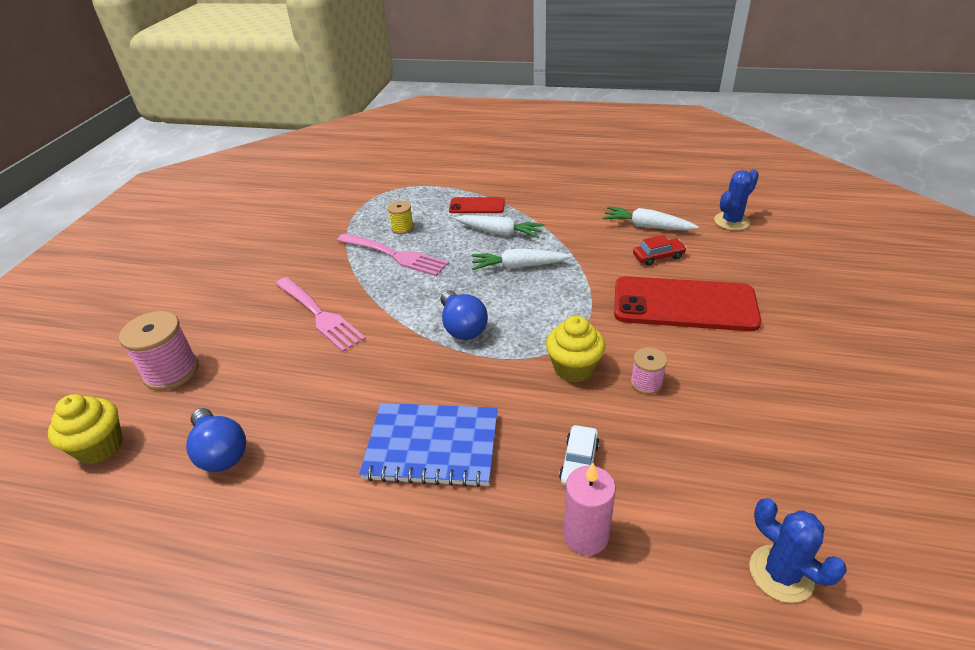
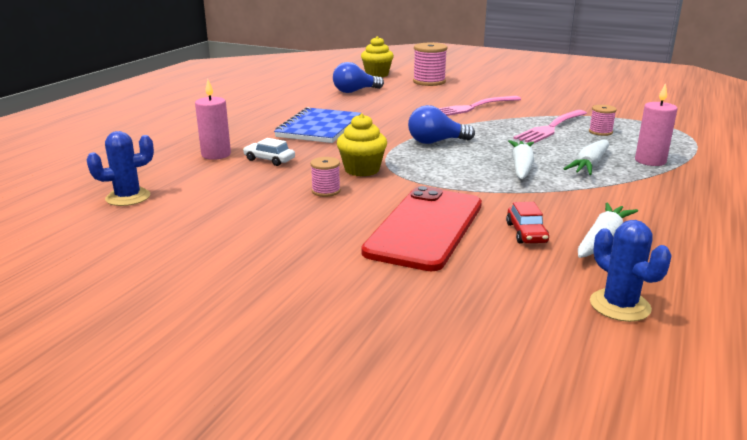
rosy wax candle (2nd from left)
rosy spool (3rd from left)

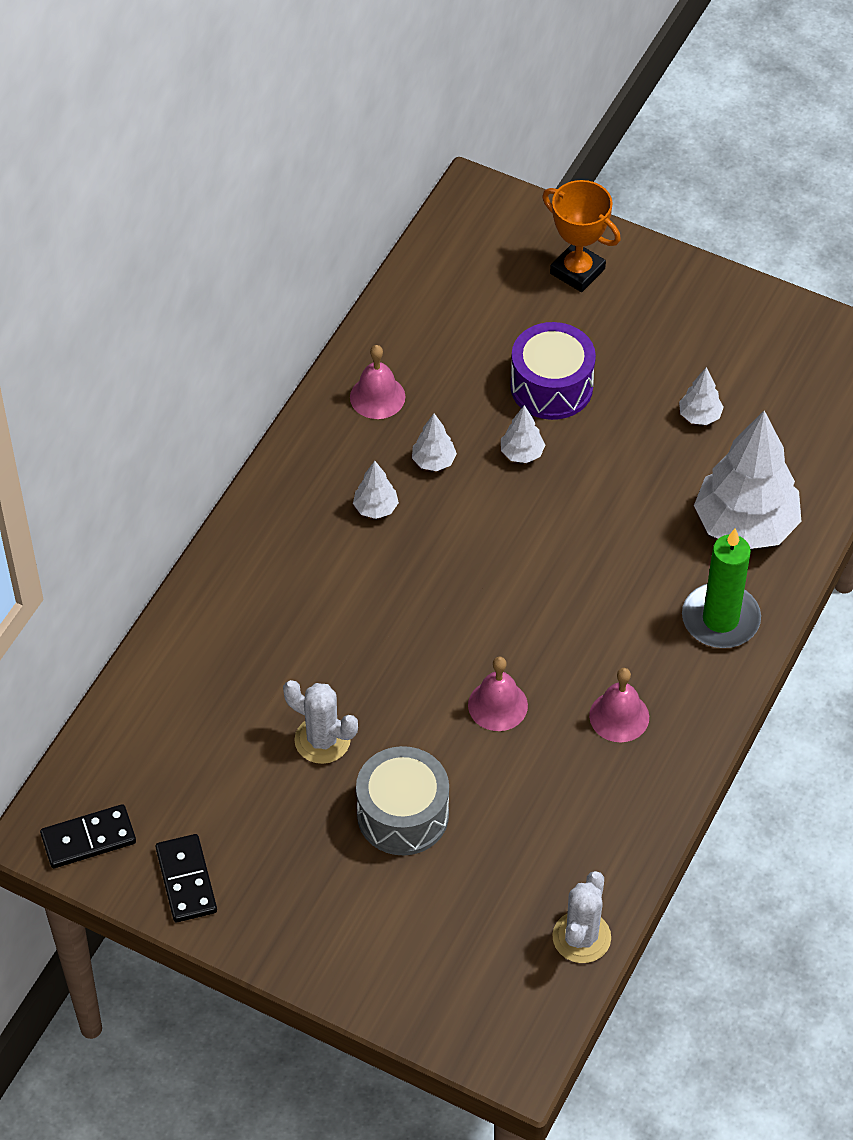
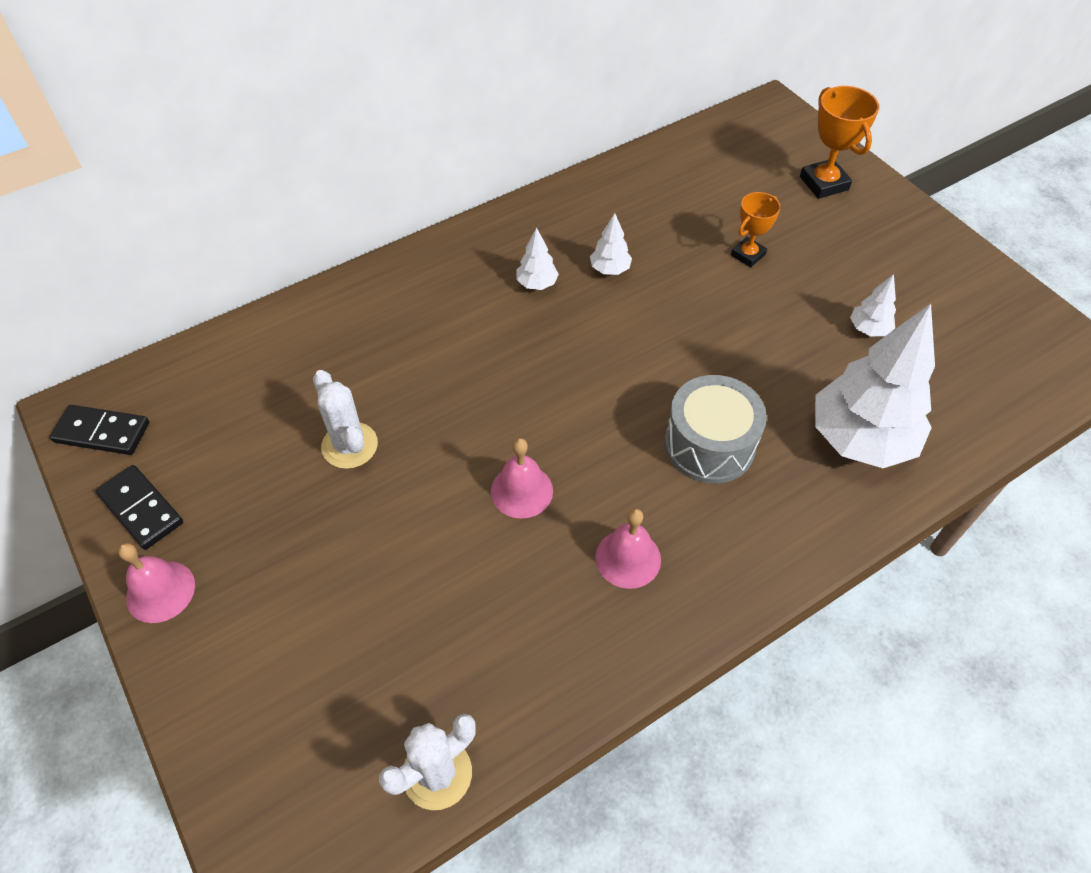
orange prize cup (1st from left)
rosy school bell (1st from left)
white fir tree (3rd from left in the first image)
leaf-green wax candle
gray snare drum
black domino piece (2nd from left)

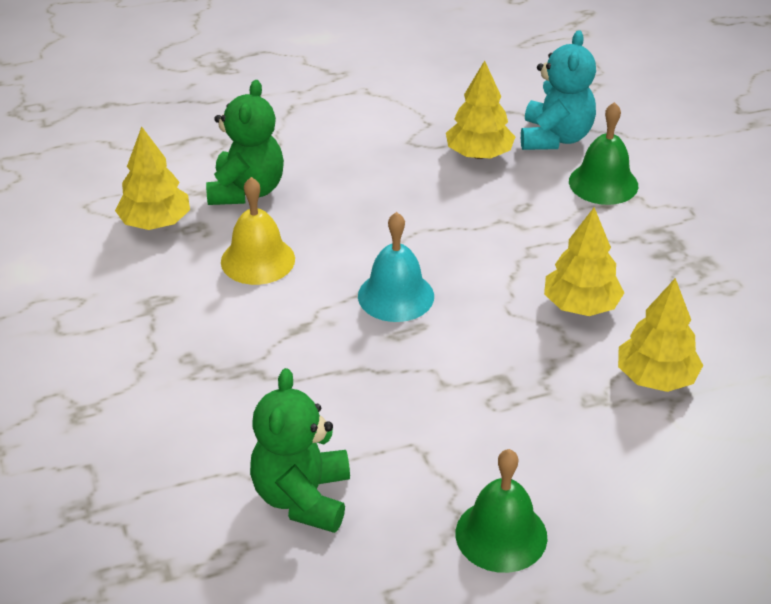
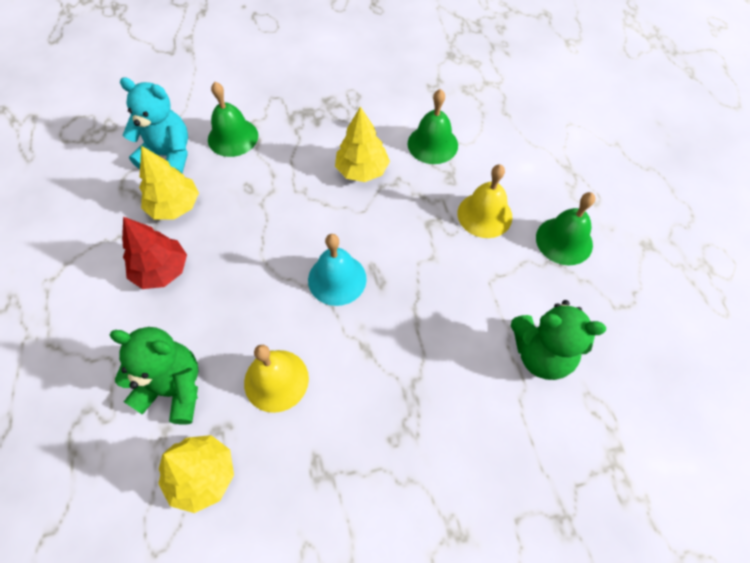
leaf-green school bell (2nd from left)
yellow school bell (2nd from left)
scarlet fir tree

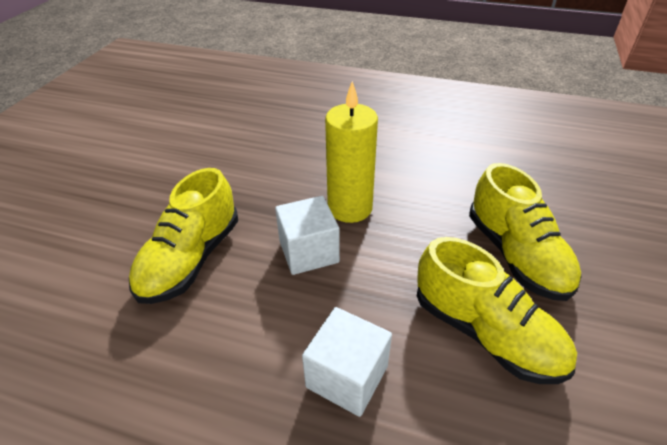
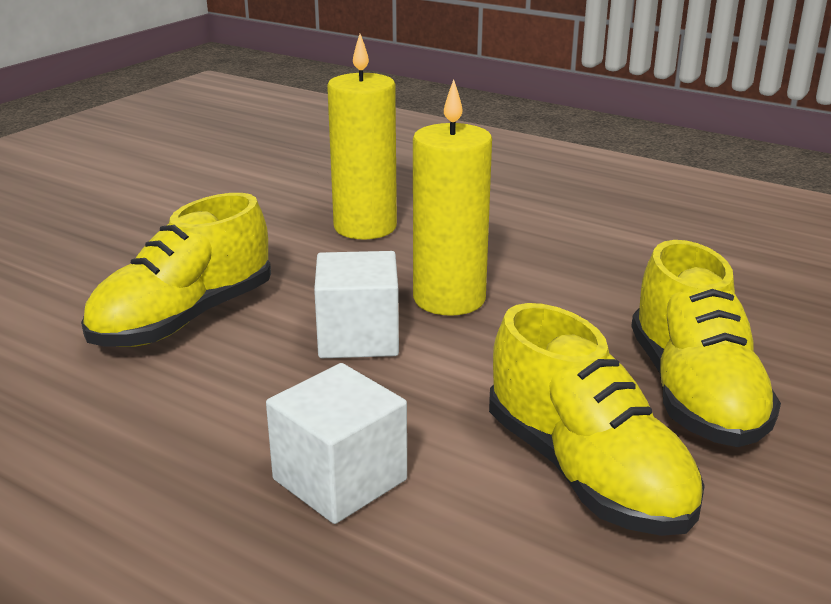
yellow wax candle (1st from left)

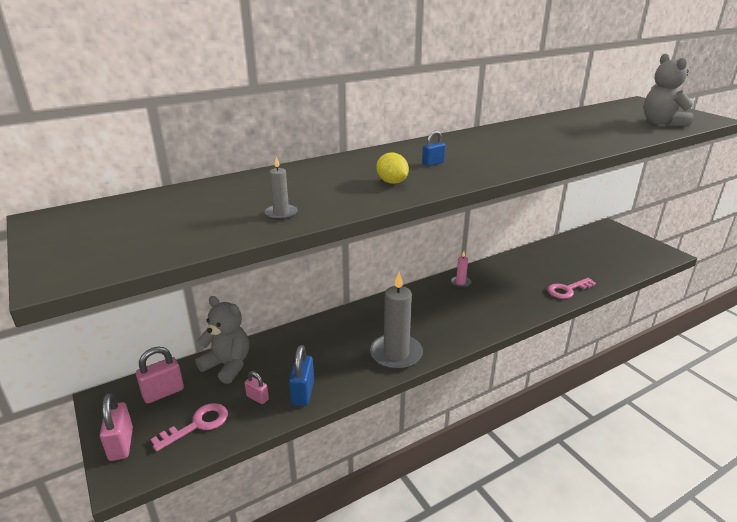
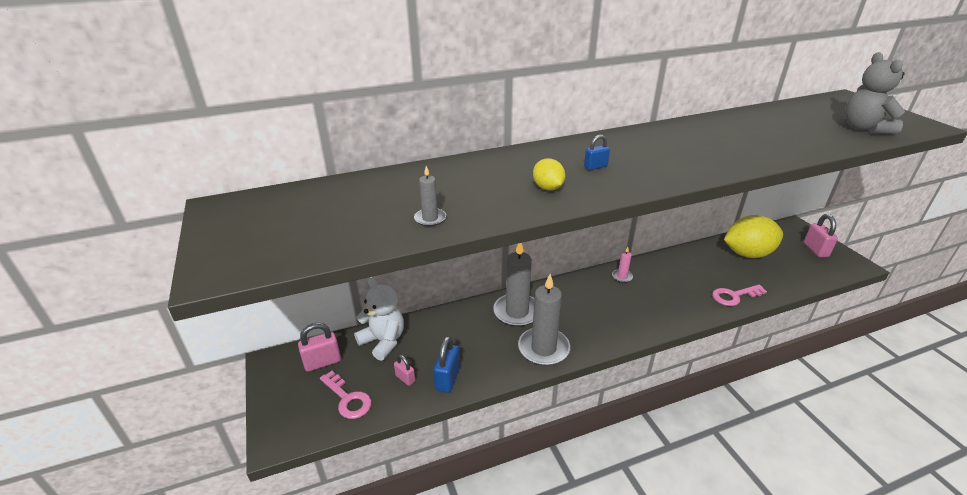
white teddy
rosy lock (3rd from left)
rosy door key (1st from left)
yellow citrus fruit (2nd from left)
gray wax candle (2nd from left)

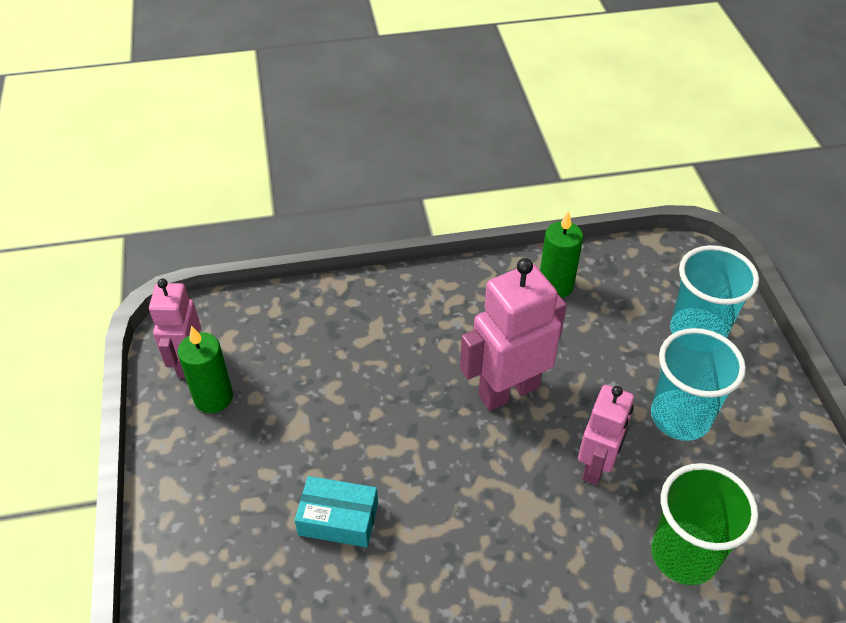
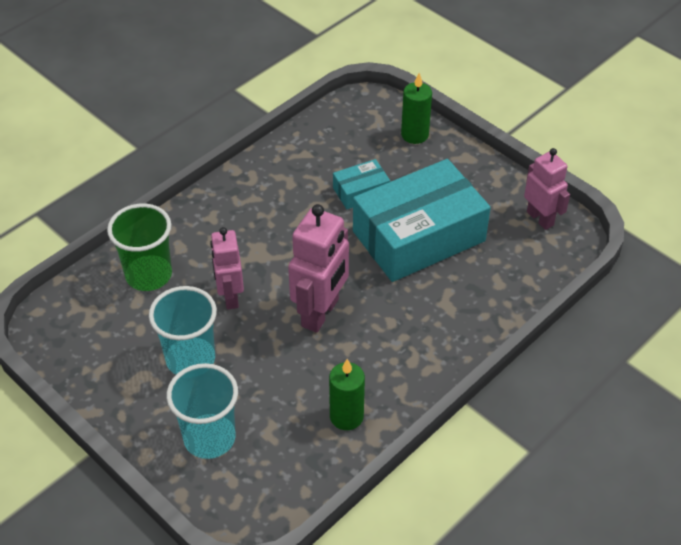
leaf-green wax candle (2nd from left)
teal parcel (2nd from left)

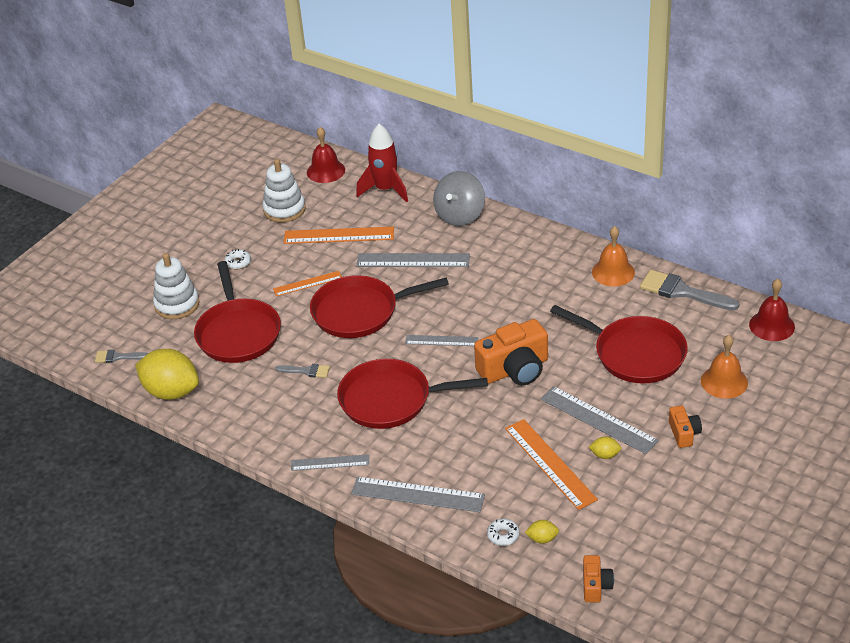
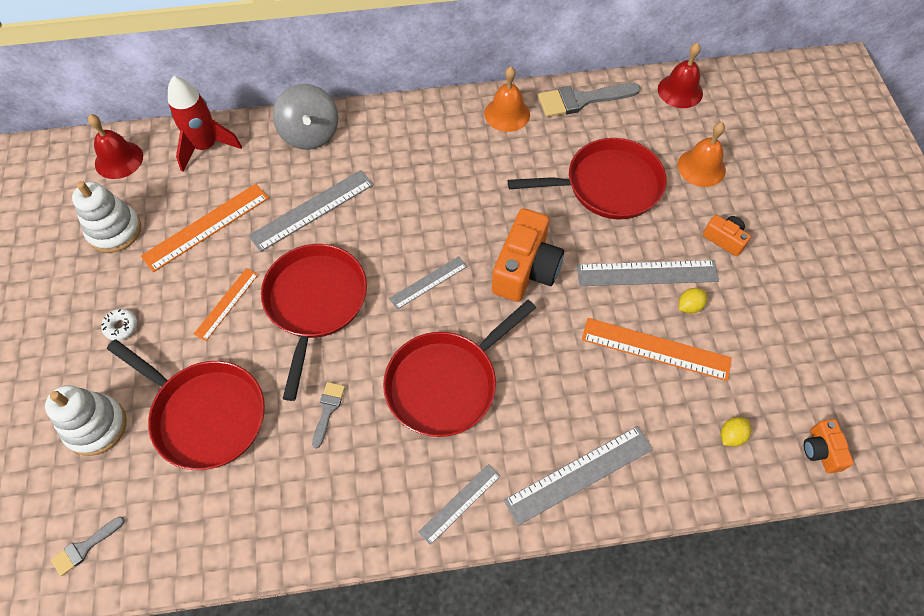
scarlet skillet (2nd from left)
yellow citrus fruit (1st from left in the first image)
gray brush (2nd from left)
white doughnut (2nd from left in the first image)
orange camera (3rd from left)

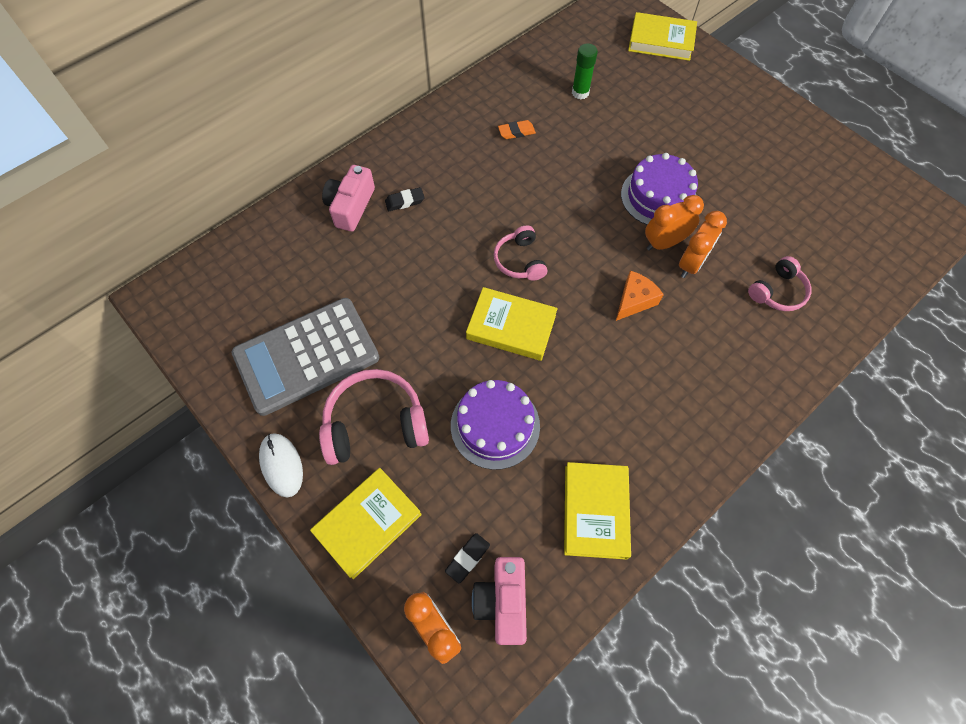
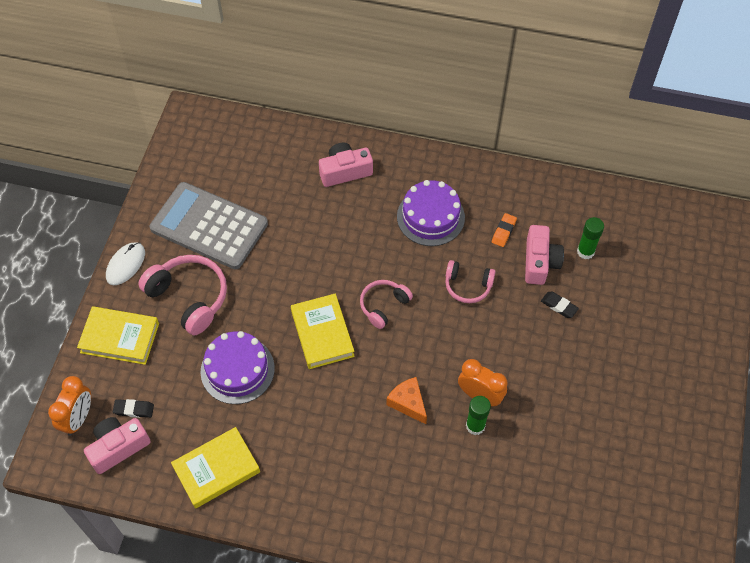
yellow book (4th from left in the first image)
orange pencil eraser
violet gateau (2nd from left)
black pencil eraser (2nd from left)
leaf-green stick of glue (1st from left)
rosy headphones (3rd from left)
orange cheese wedge
rosy camera (3rd from left)

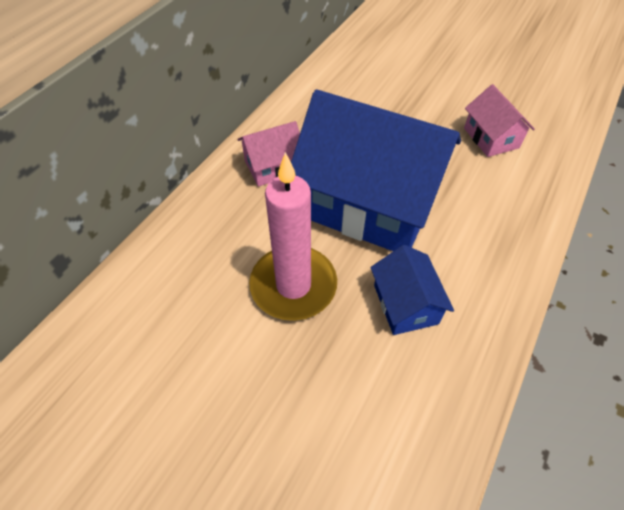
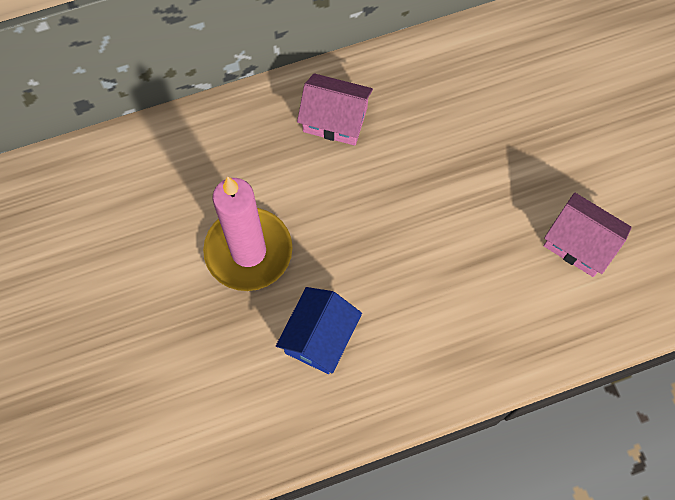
rosy cottage (2nd from left)
blue cottage (1st from left in the first image)

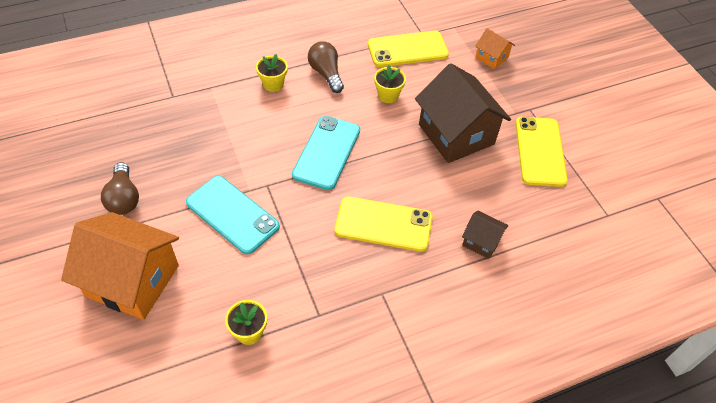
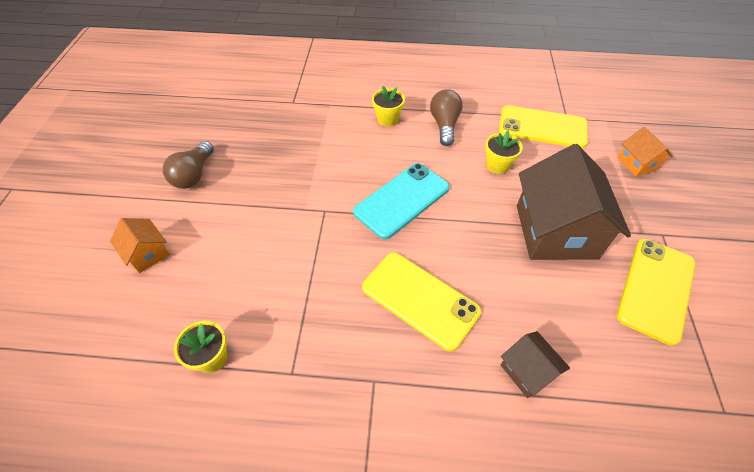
teal phone (1st from left in the first image)
orange cottage (1st from left)

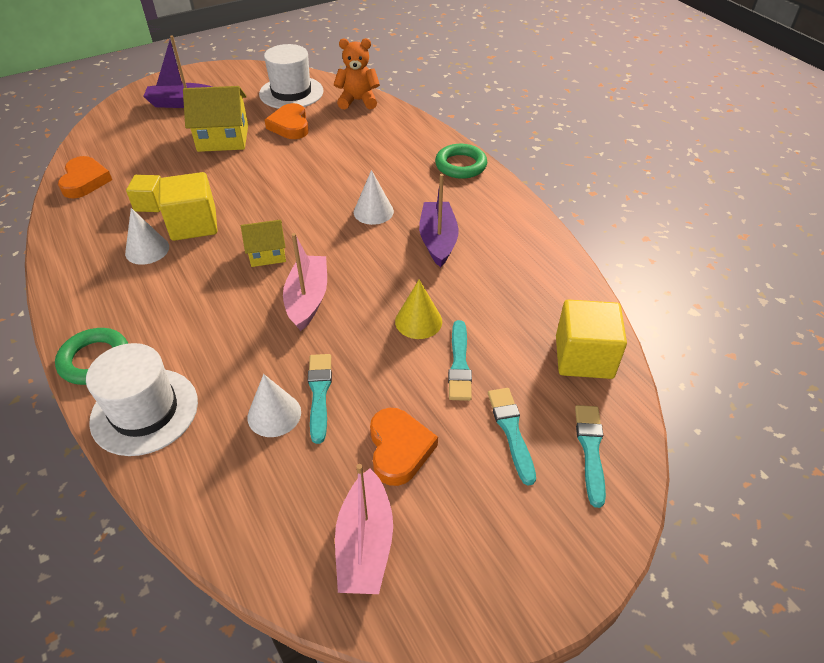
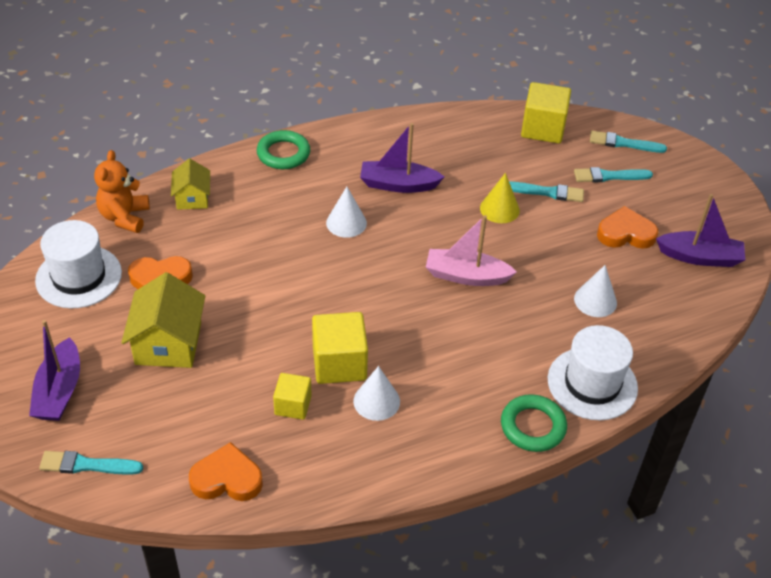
yellow cottage (2nd from left)
teal brush (1st from left)
violet boat (3rd from left)

